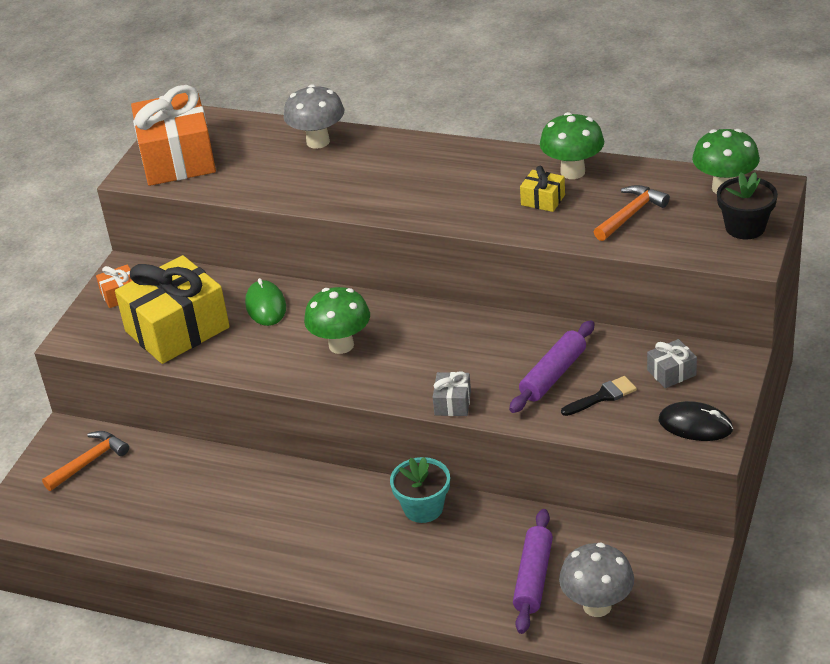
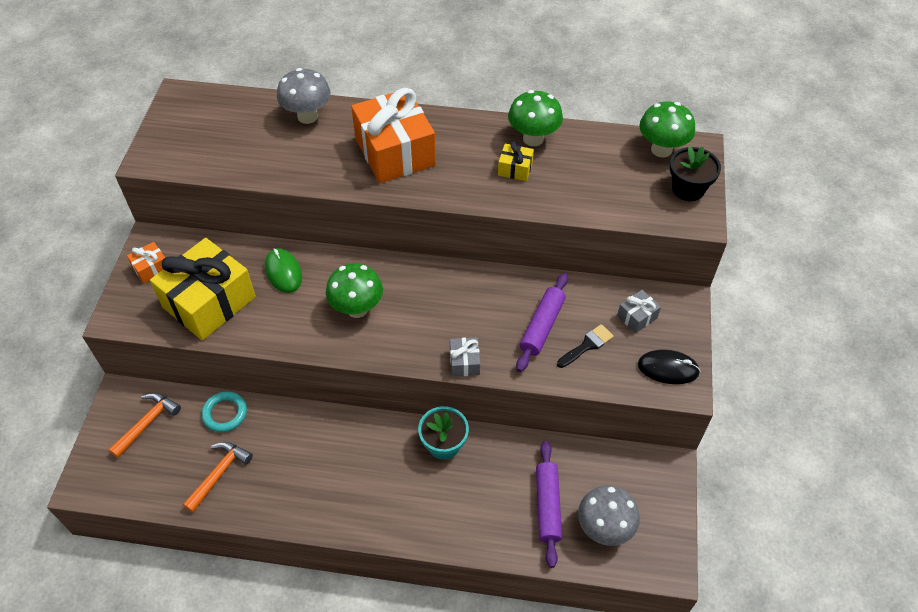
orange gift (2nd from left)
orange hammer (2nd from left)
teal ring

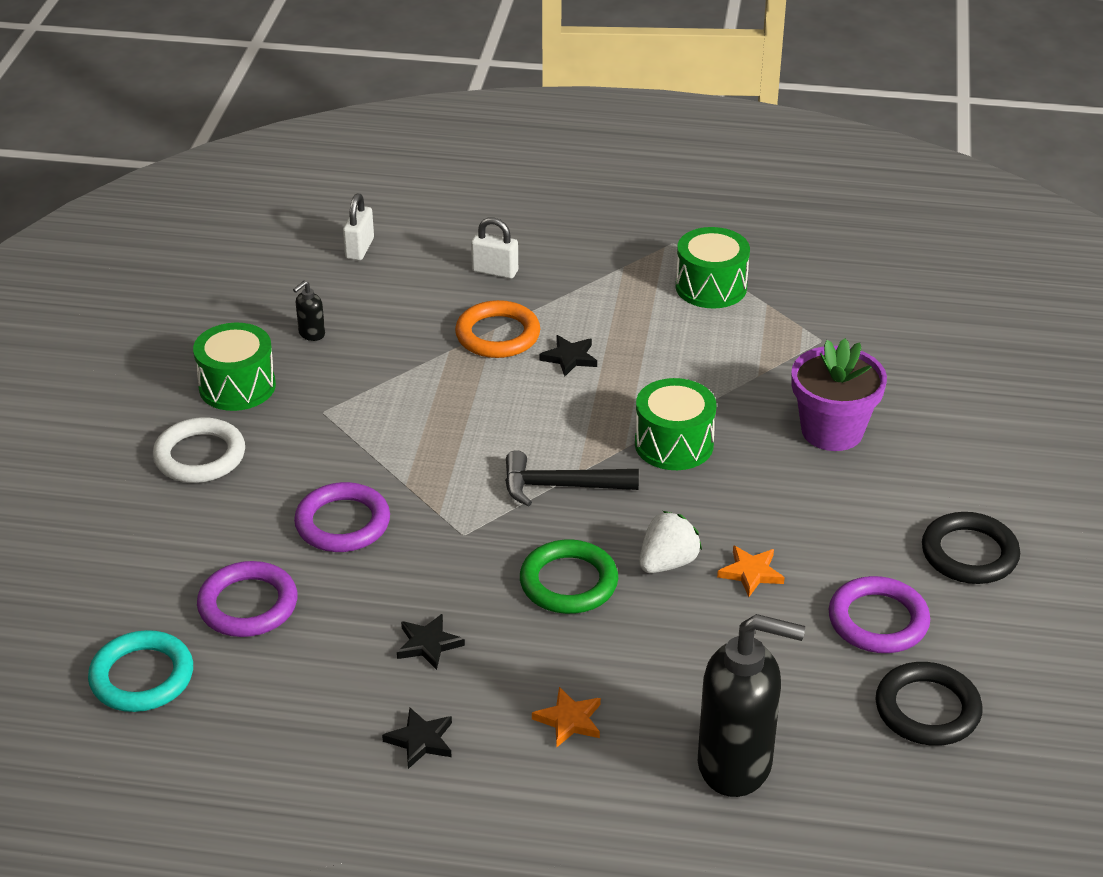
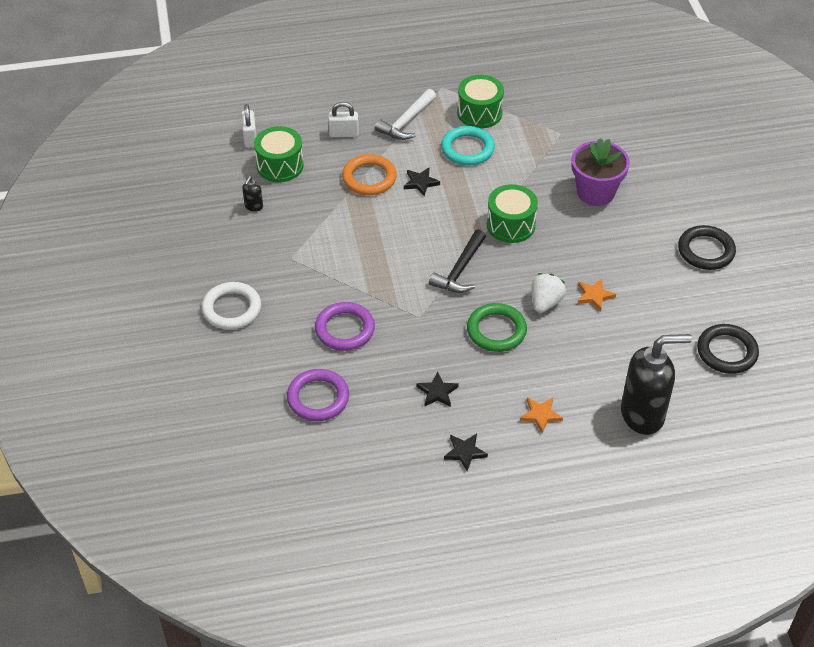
leaf-green snare drum (1st from left)
black hammer
violet ring (3rd from left in the first image)
teal ring
white hammer

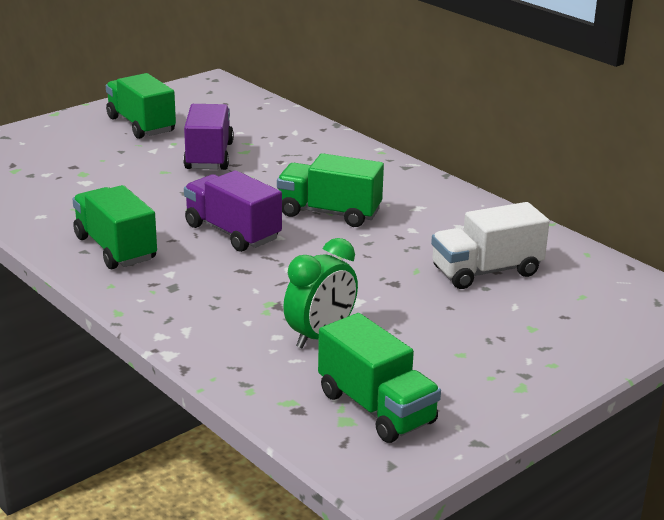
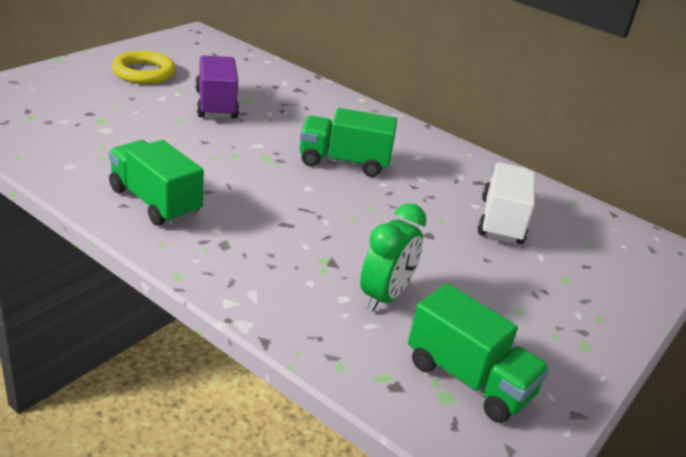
yellow ring
violet toy truck (2nd from left in the first image)
white toy truck

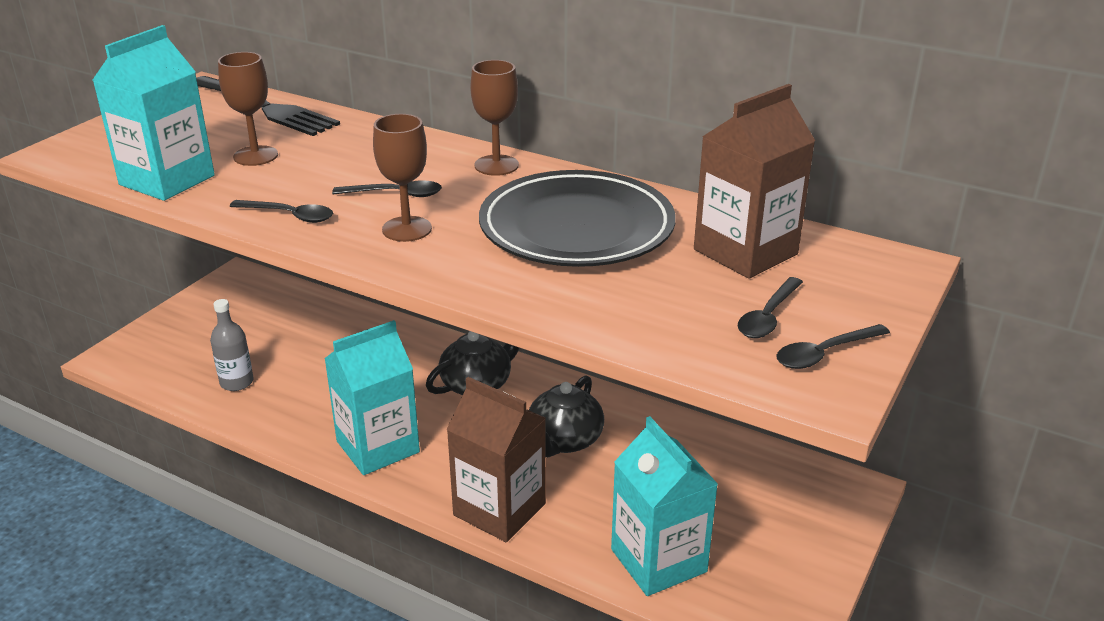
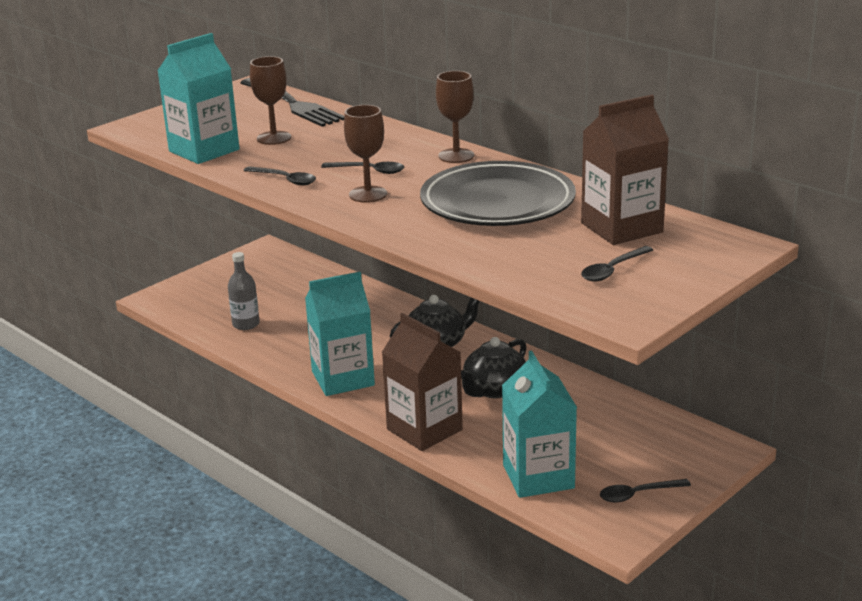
black spoon (4th from left)

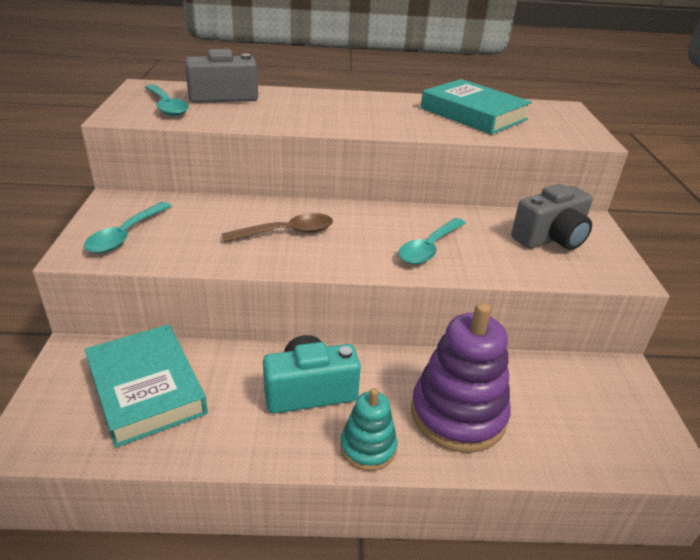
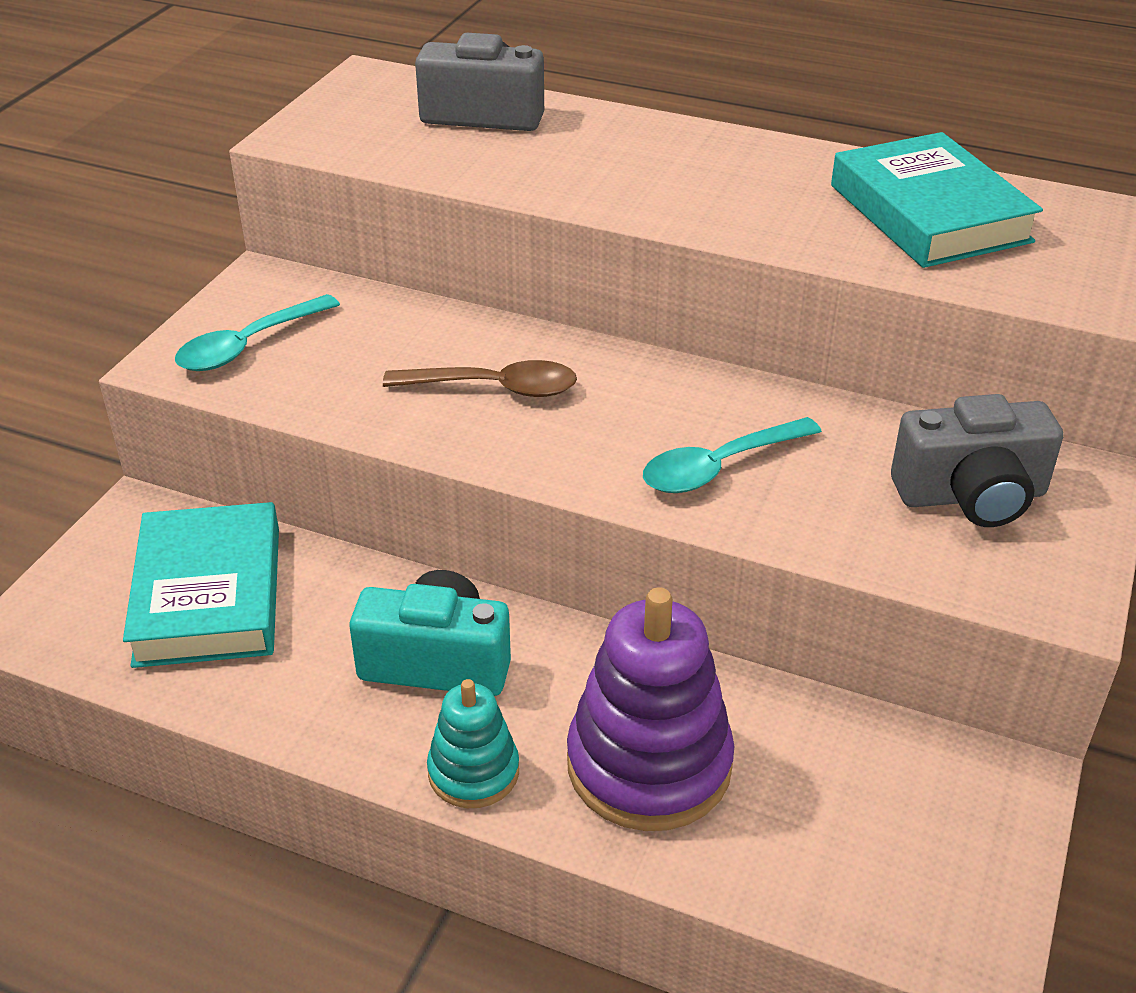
teal spoon (2nd from left in the first image)

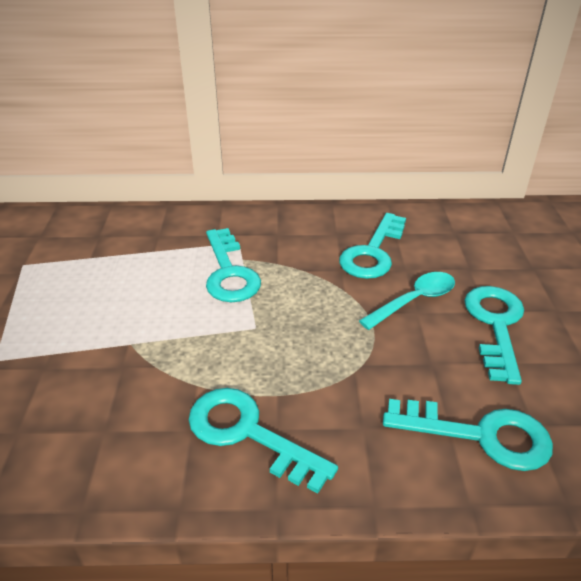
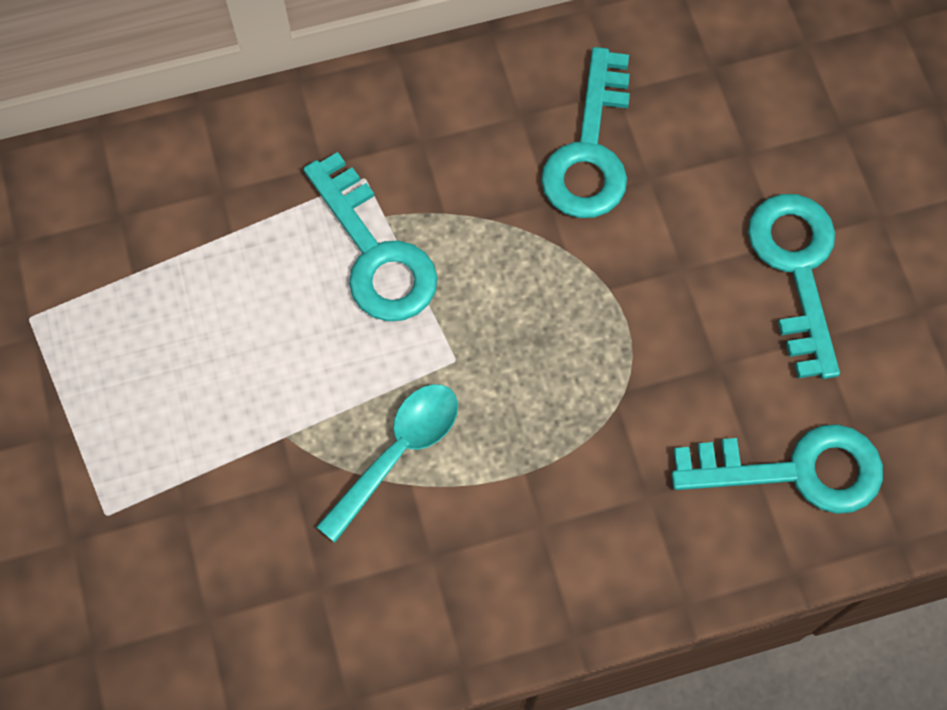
teal spoon
teal door key (2nd from left in the first image)

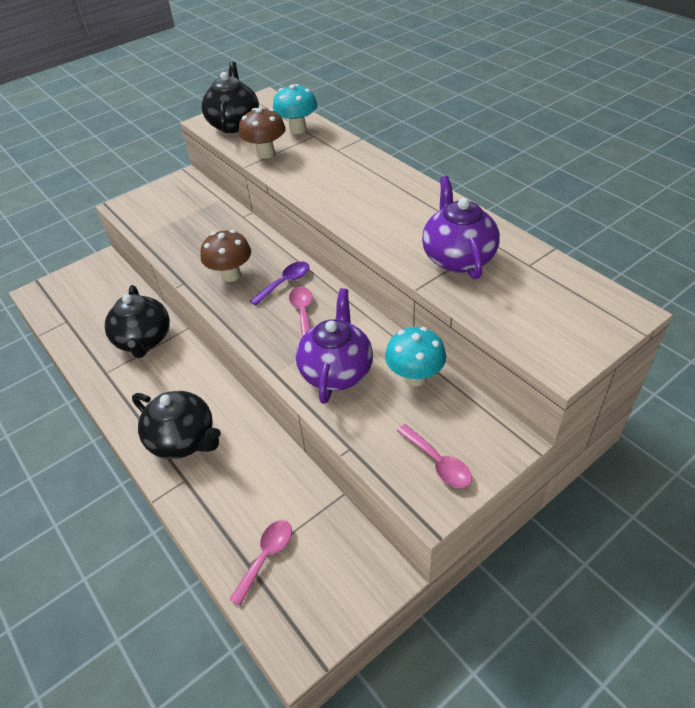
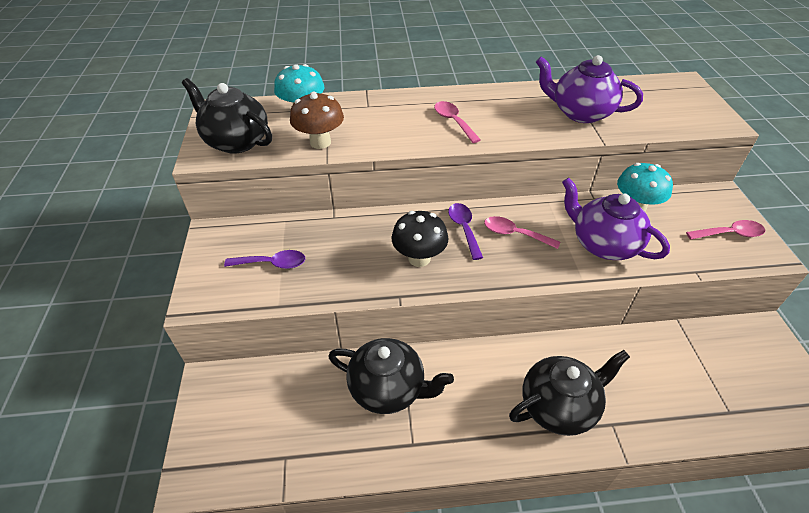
black toadstool
rosy spoon (1st from left)
violet spoon (1st from left)

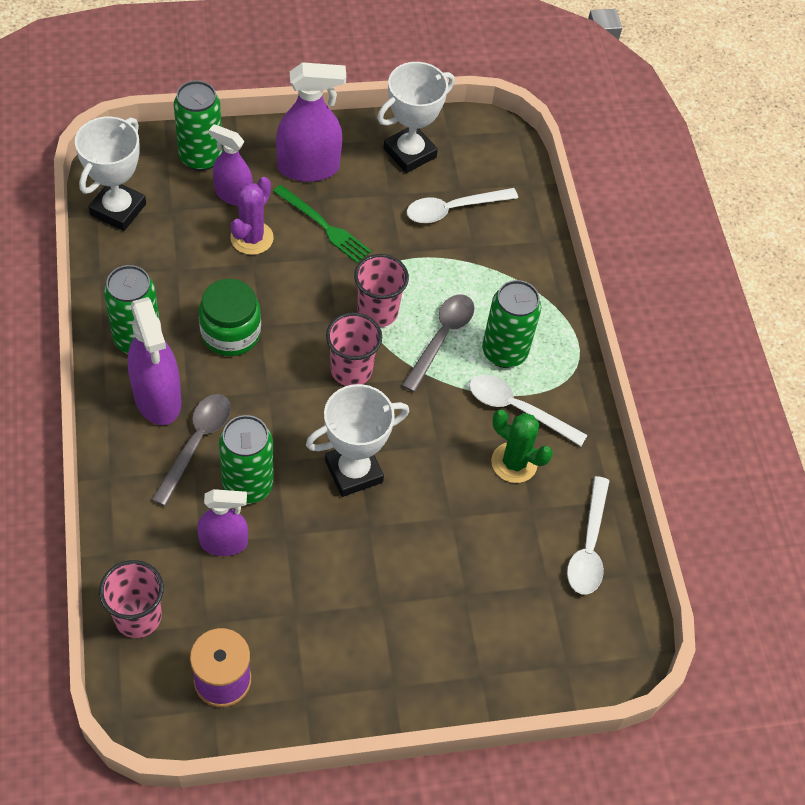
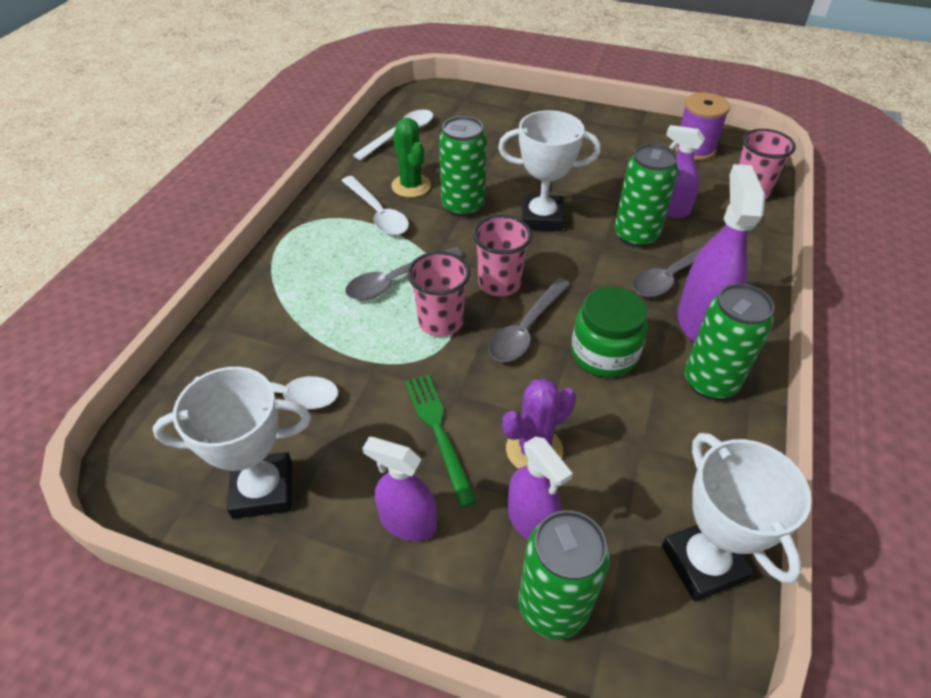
violet spray cleaner (1st from left)
white prize cup (3rd from left)
leaf-green soda can (1st from left)
gray spoon (2nd from left)

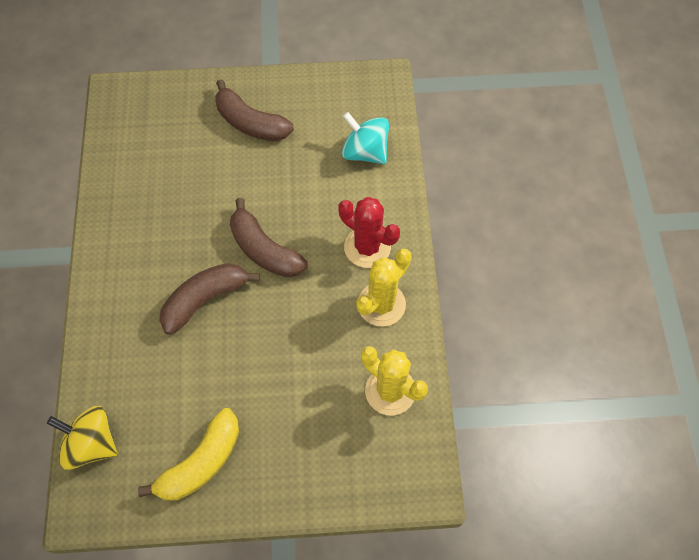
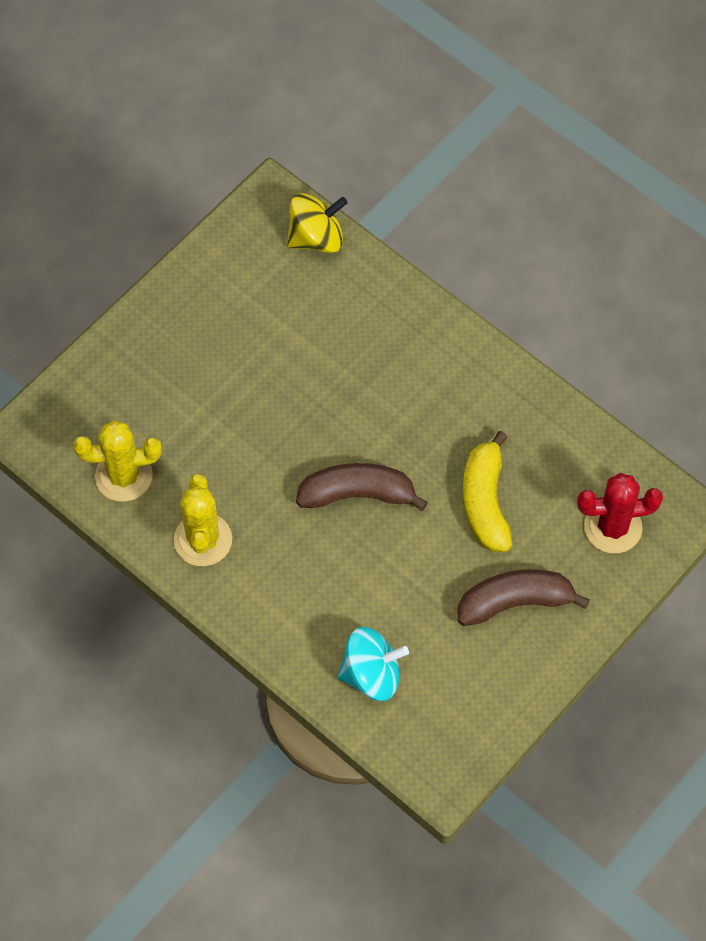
scarlet cactus
dark brown banana fruit (1st from left in the first image)
yellow banana fruit

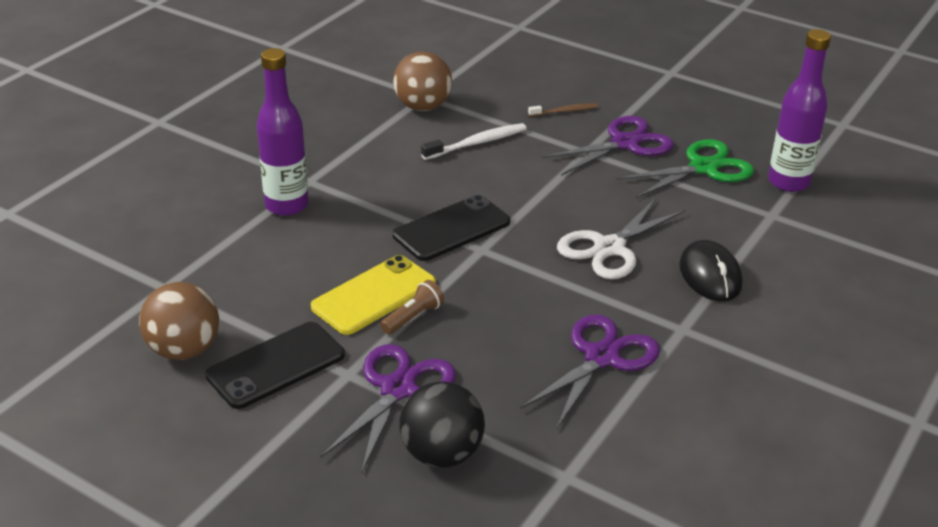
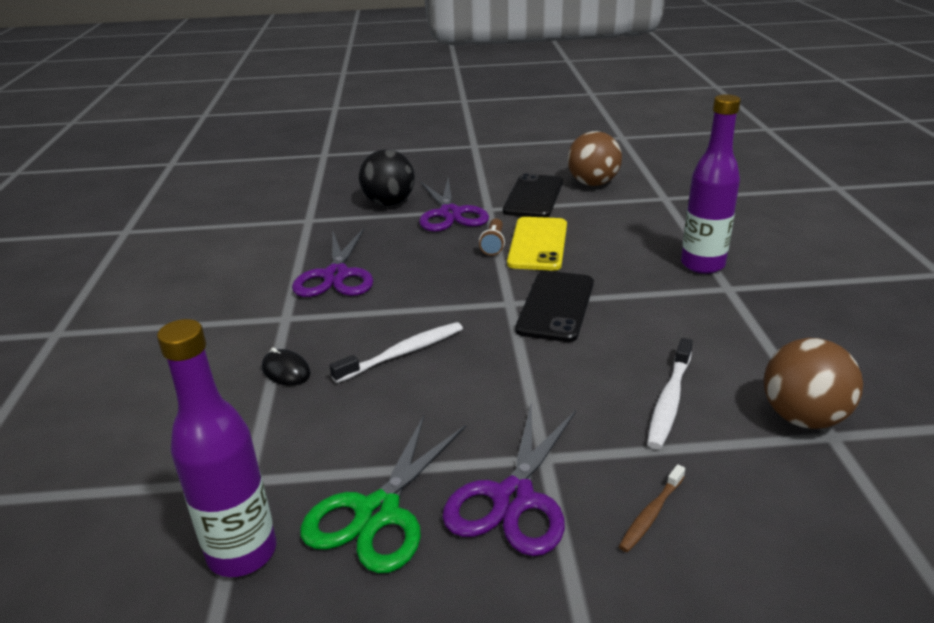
white toothbrush (1st from left)
black mouse

